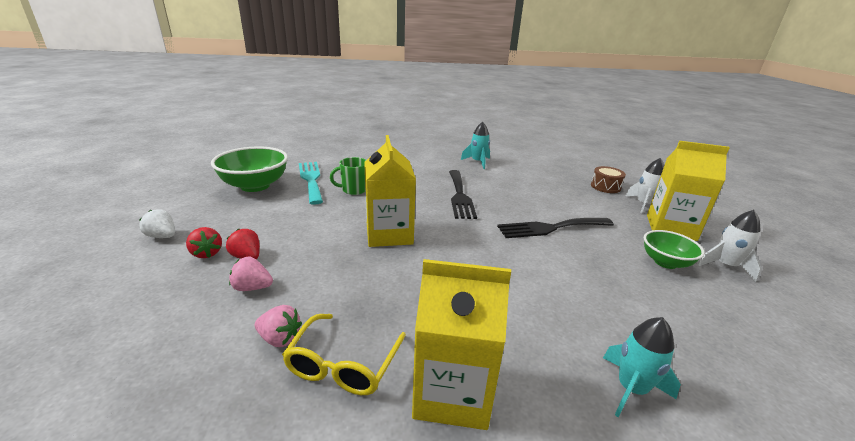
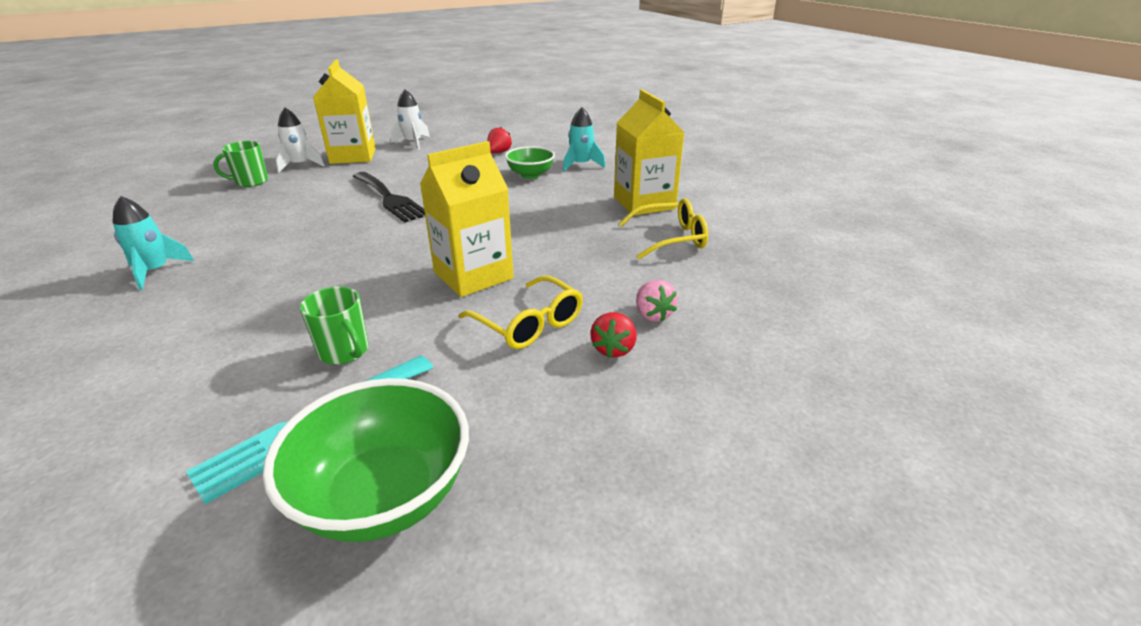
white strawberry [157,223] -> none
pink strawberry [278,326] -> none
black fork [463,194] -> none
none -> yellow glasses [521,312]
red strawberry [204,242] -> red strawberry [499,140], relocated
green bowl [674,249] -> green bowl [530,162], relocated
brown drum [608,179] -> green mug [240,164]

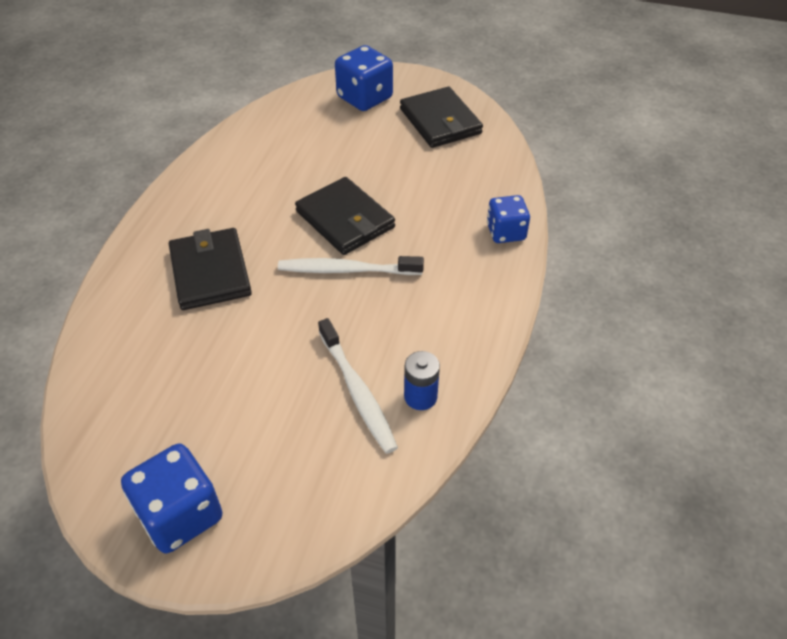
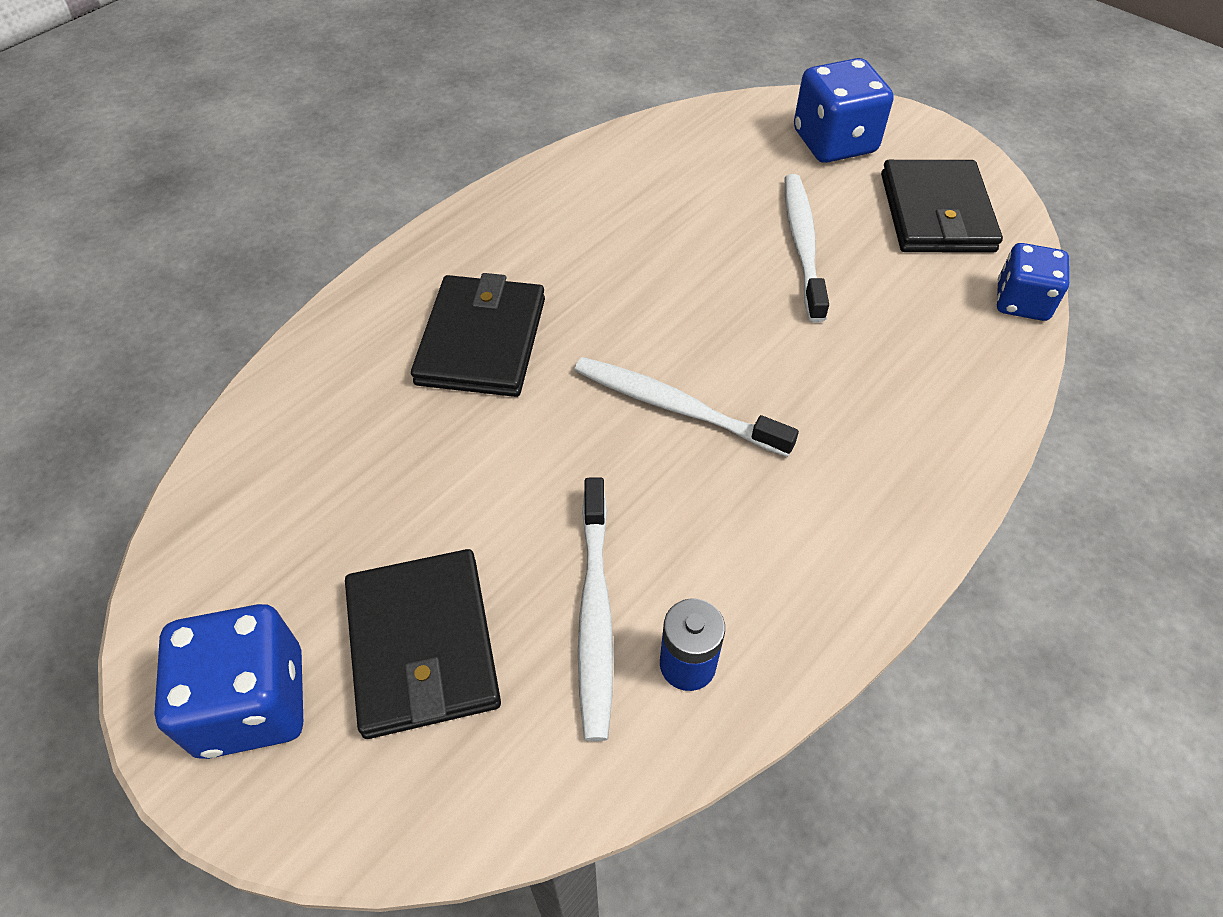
none -> white toothbrush [807,248]
black wallet [345,216] -> black wallet [423,644], relocated
blue dice [508,219] -> blue dice [1033,282], relocated

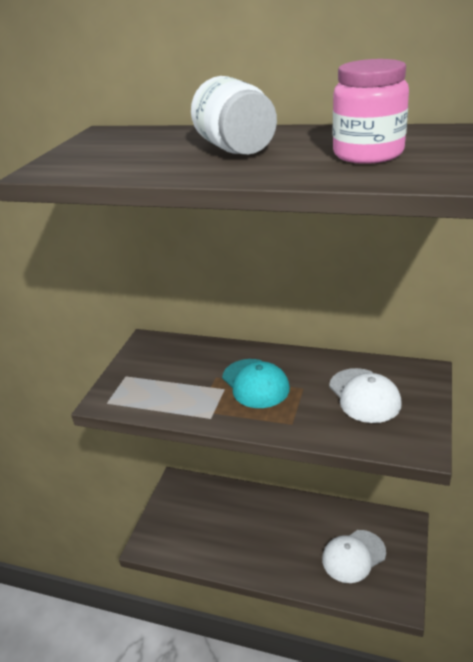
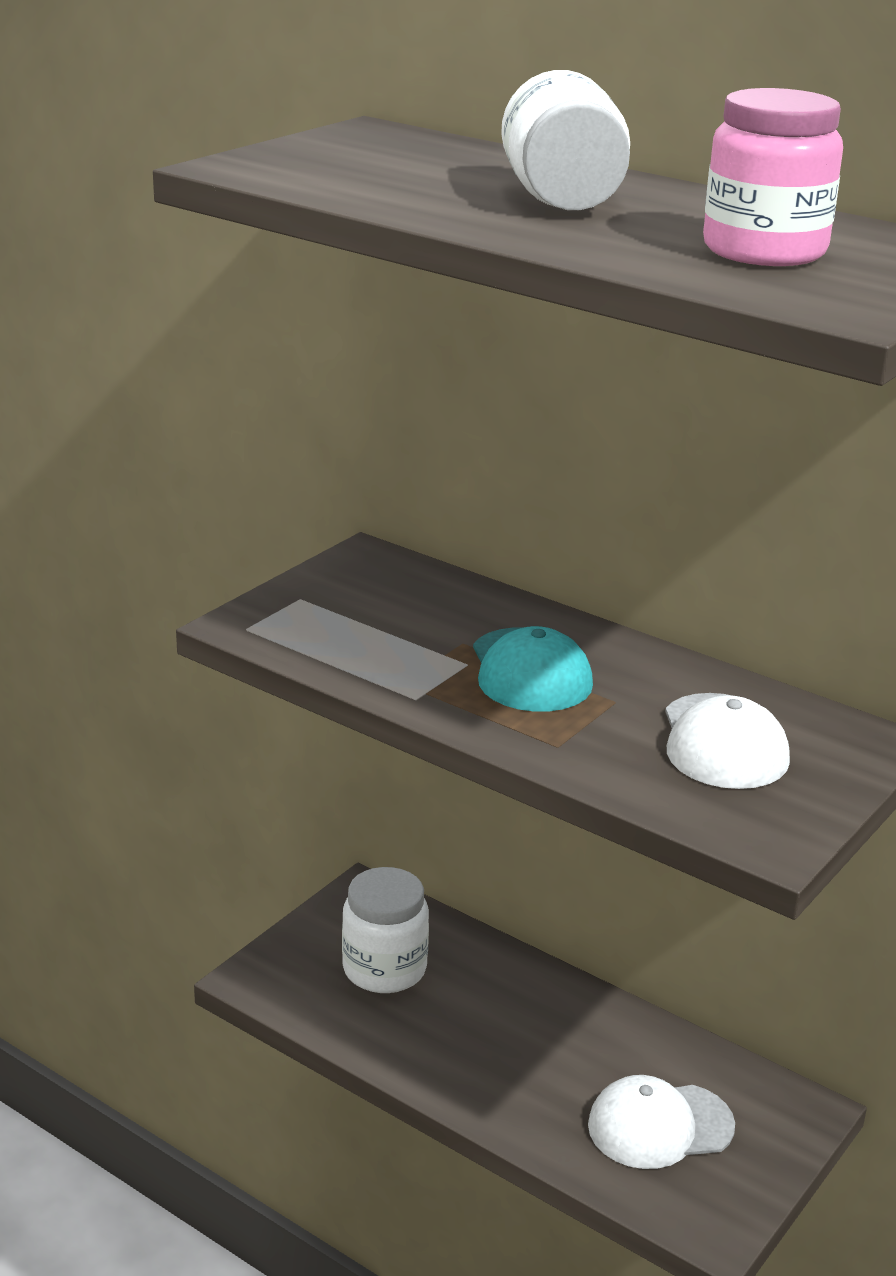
none -> white jar [385,930]

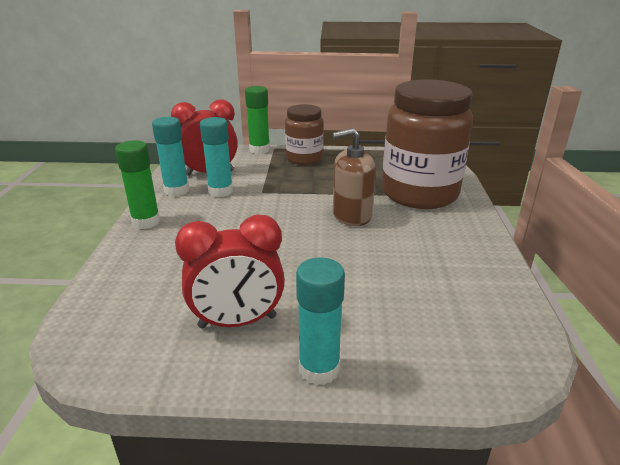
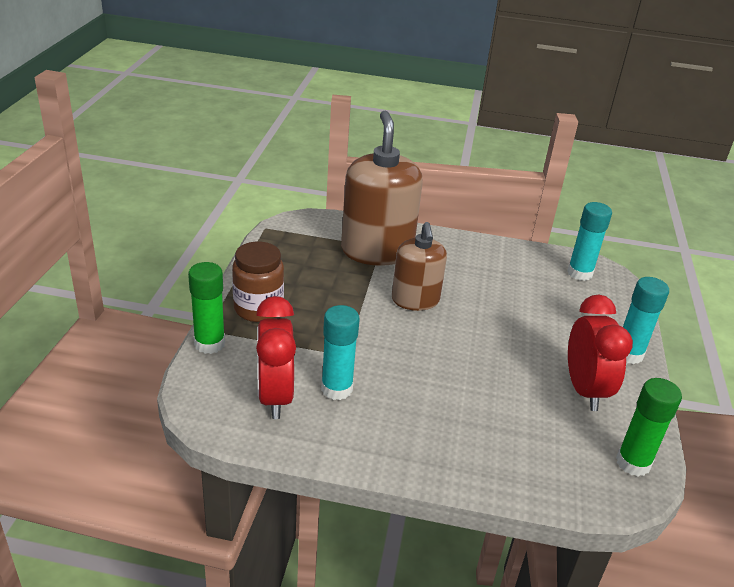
green glue stick [137,184] -> green glue stick [649,427], relocated
turquoise glue stick [170,156] -> turquoise glue stick [589,241], relocated
brown jar [427,144] -> brown soap dispenser [382,188]

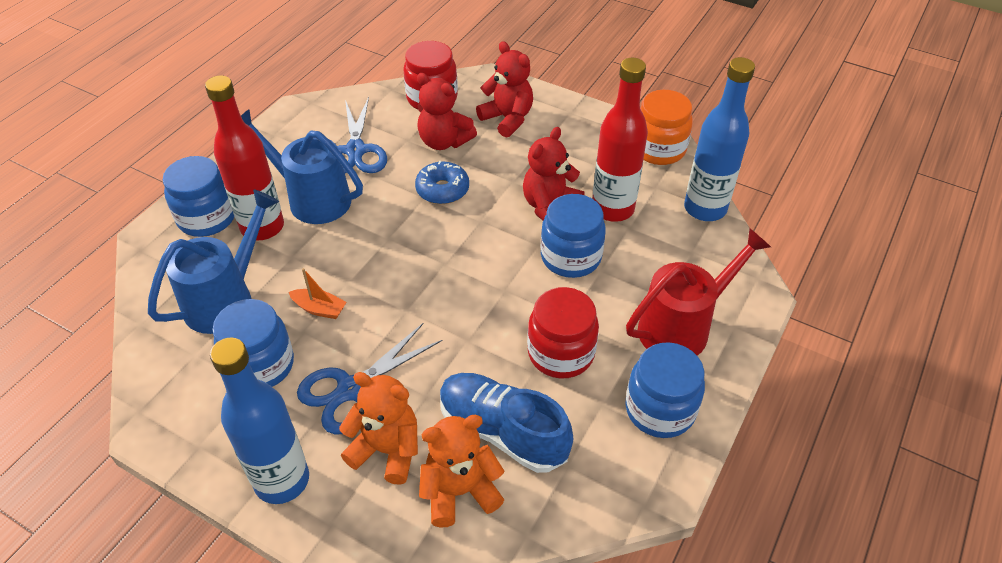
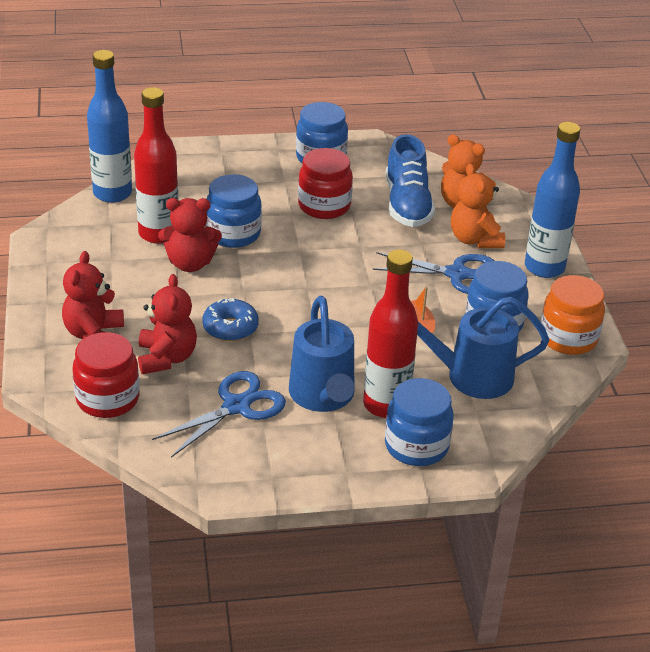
red watering can [698,291] -> none
orange jar [666,127] -> orange jar [573,315], relocated

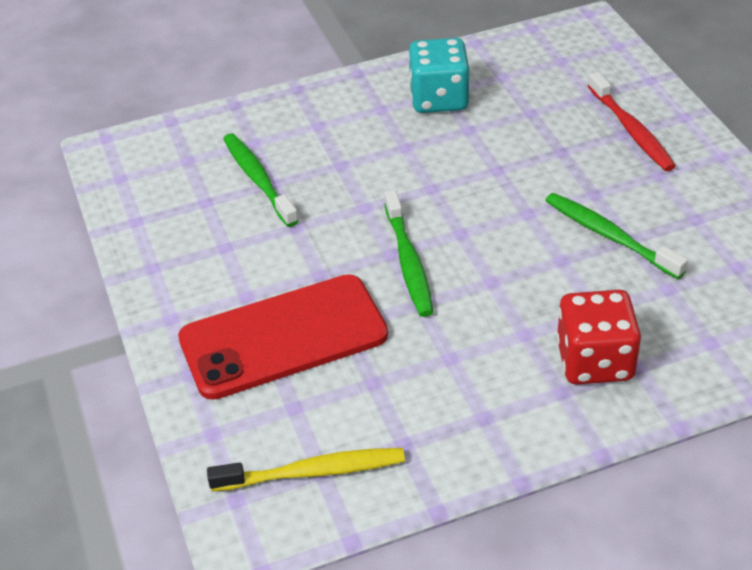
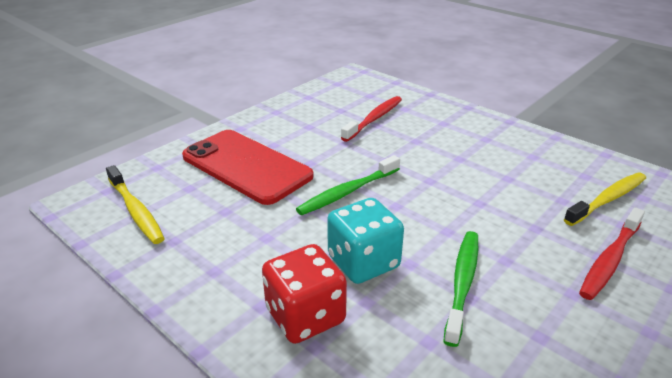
none -> yellow toothbrush [605,199]
turquoise dice [439,75] -> turquoise dice [365,241], relocated
green toothbrush [261,180] -> red toothbrush [371,119]

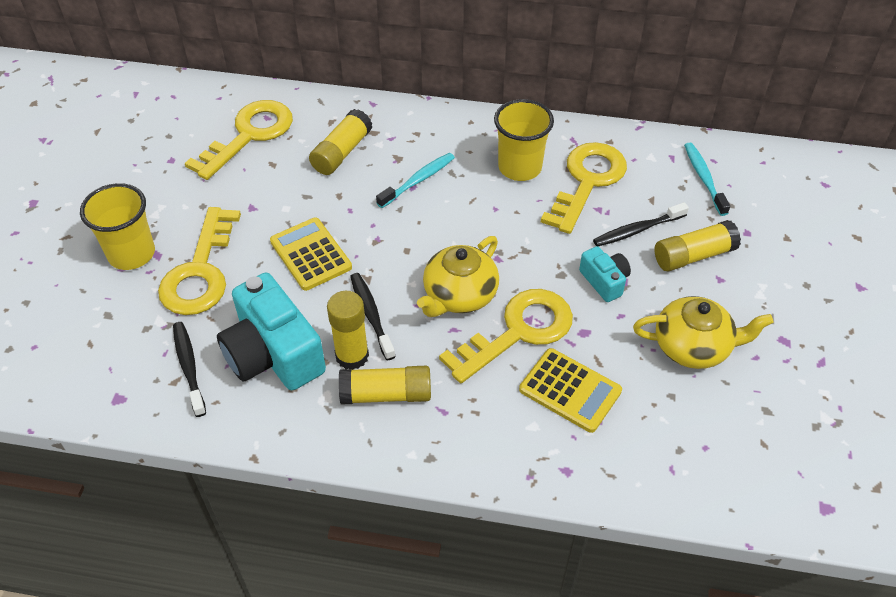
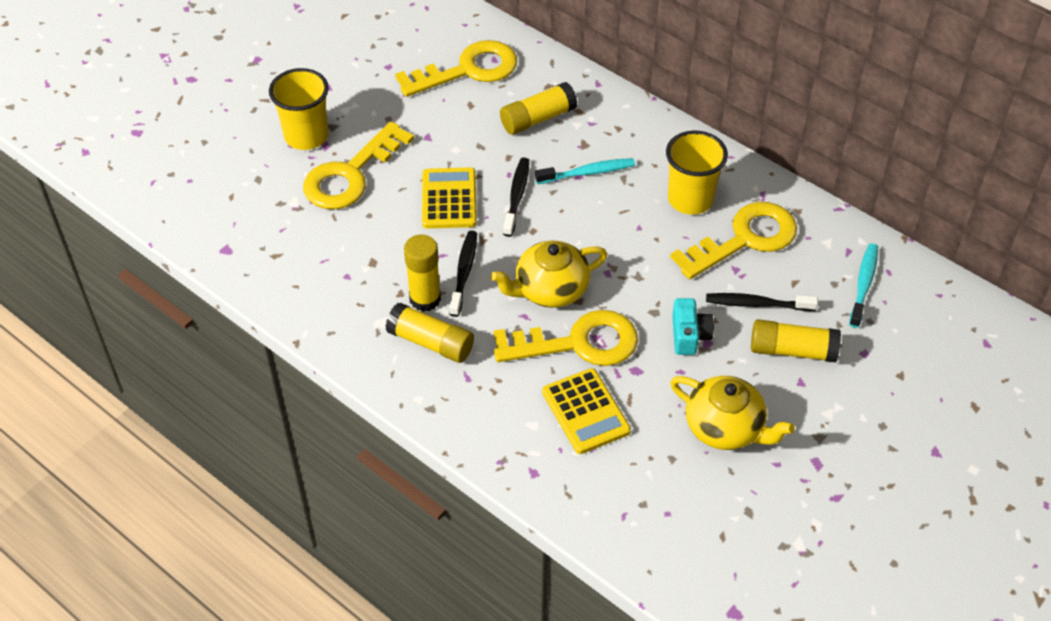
turquoise camera [271,331] -> none
black toothbrush [189,369] -> black toothbrush [516,197], relocated

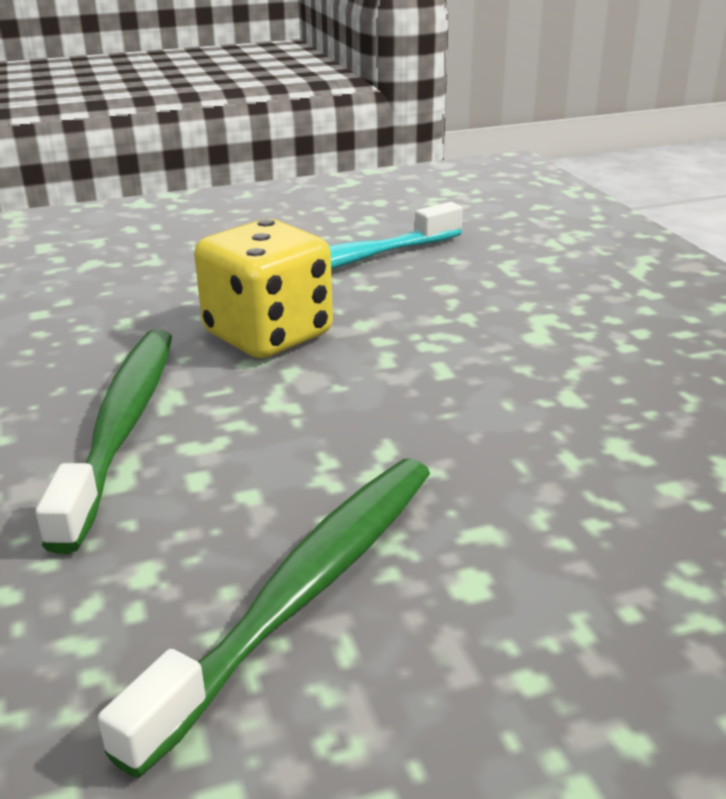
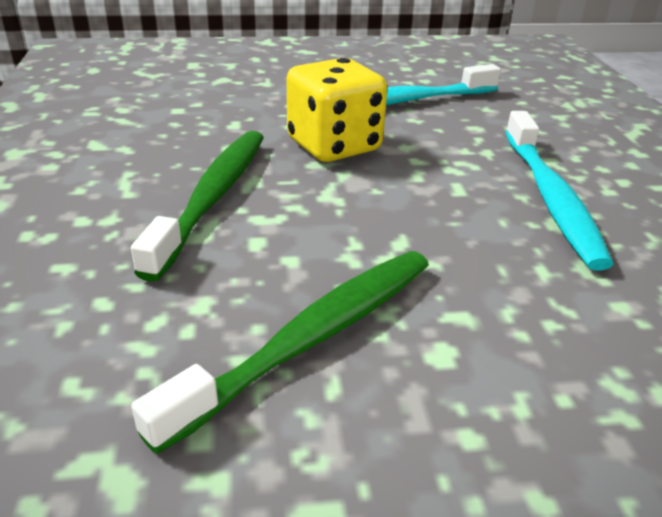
none -> turquoise toothbrush [559,190]

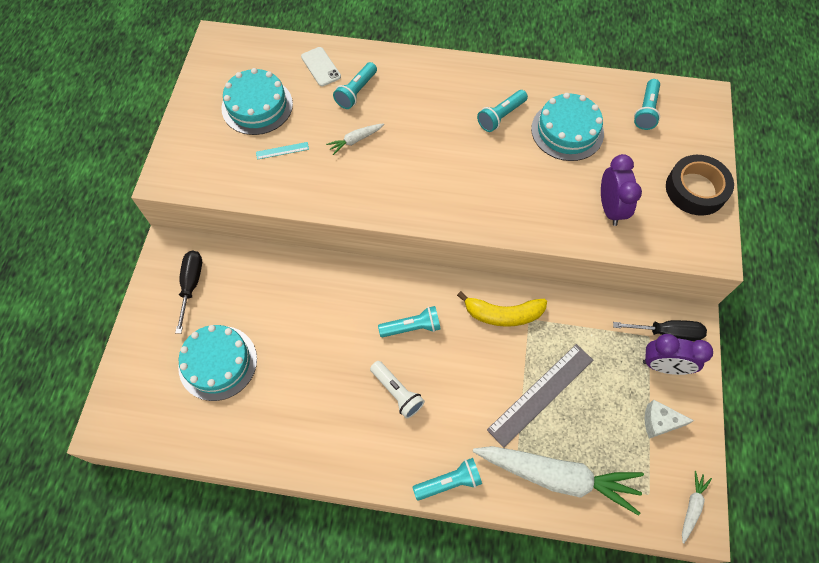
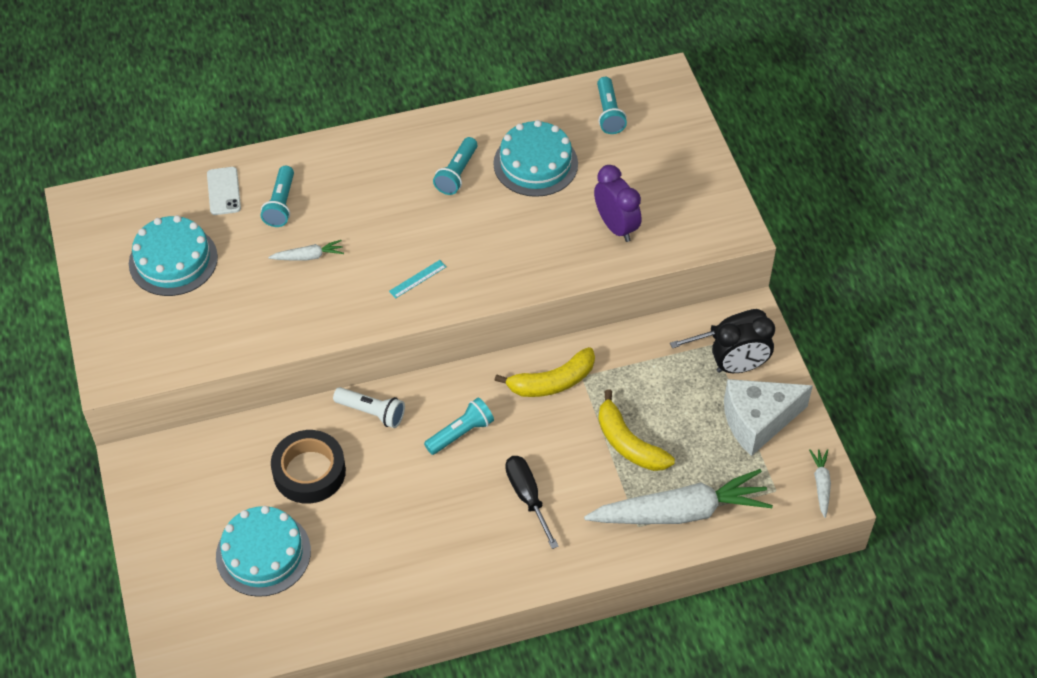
turquoise flashlight [447,479] -> none
black screwdriver [188,292] -> black screwdriver [532,502], relocated
turquoise ruler [282,151] -> turquoise ruler [418,279], relocated
white flashlight [397,390] -> white flashlight [369,407], relocated
black tape [700,185] -> black tape [308,466], relocated
grey ruler [540,396] -> yellow banana [636,430]
purple clock [678,354] -> black clock [743,345]
white phone [321,66] -> white phone [224,191], 45 degrees clockwise
white carrot [355,139] -> white carrot [306,250], 135 degrees counterclockwise
white cheese [669,419] -> white cheese [768,417], x1.81

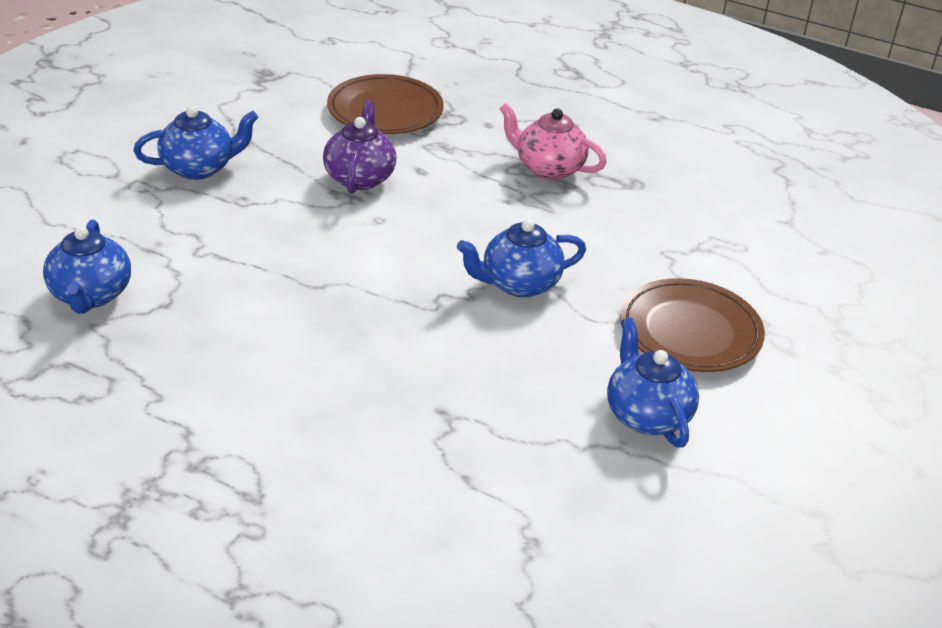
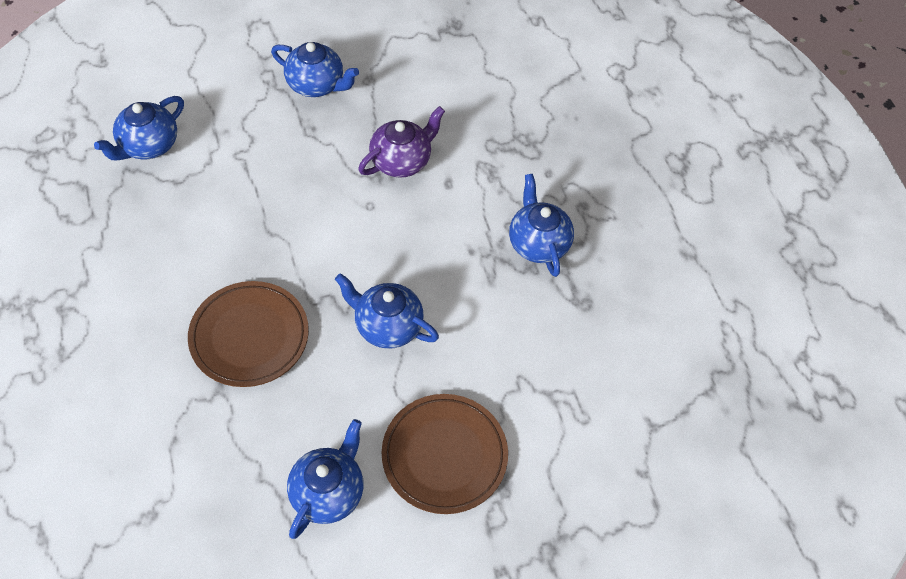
brown plate [385,104] -> brown plate [248,334], relocated
pink teapot [553,141] -> blue teapot [541,225]

